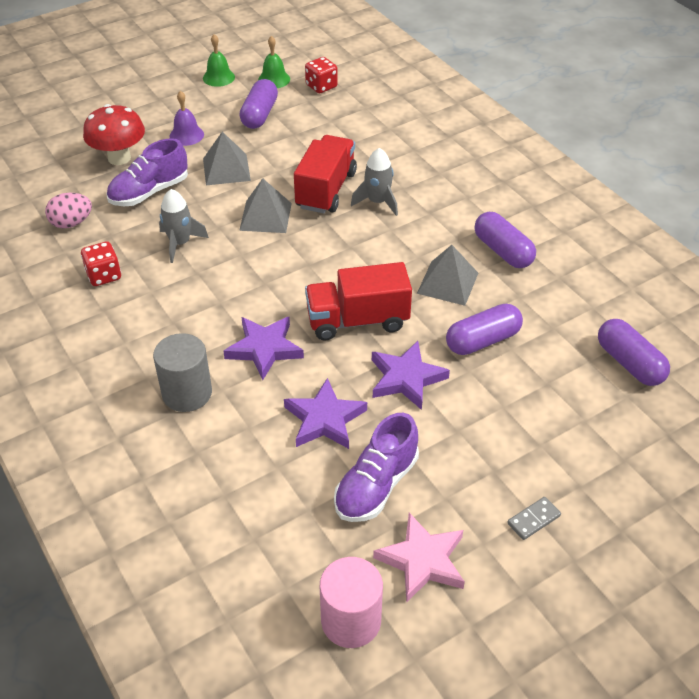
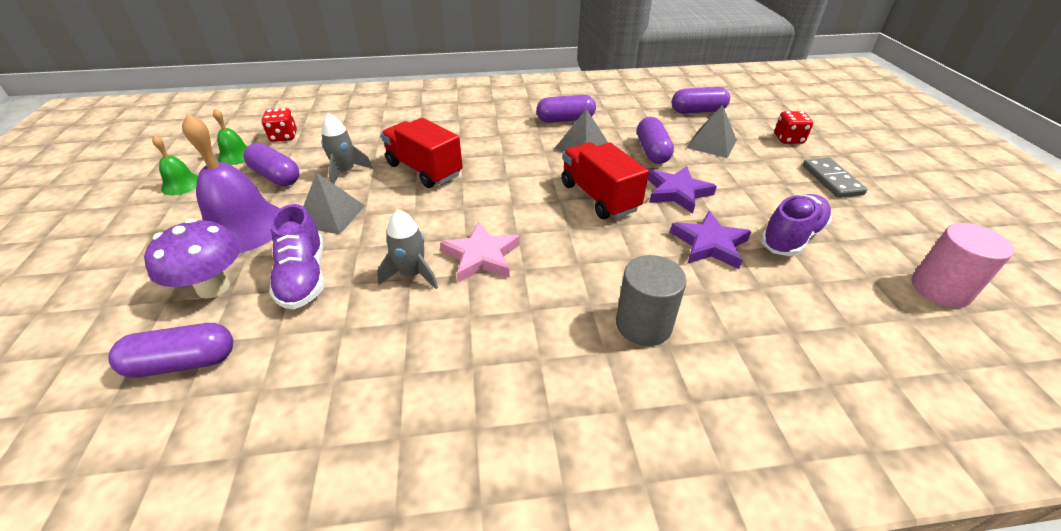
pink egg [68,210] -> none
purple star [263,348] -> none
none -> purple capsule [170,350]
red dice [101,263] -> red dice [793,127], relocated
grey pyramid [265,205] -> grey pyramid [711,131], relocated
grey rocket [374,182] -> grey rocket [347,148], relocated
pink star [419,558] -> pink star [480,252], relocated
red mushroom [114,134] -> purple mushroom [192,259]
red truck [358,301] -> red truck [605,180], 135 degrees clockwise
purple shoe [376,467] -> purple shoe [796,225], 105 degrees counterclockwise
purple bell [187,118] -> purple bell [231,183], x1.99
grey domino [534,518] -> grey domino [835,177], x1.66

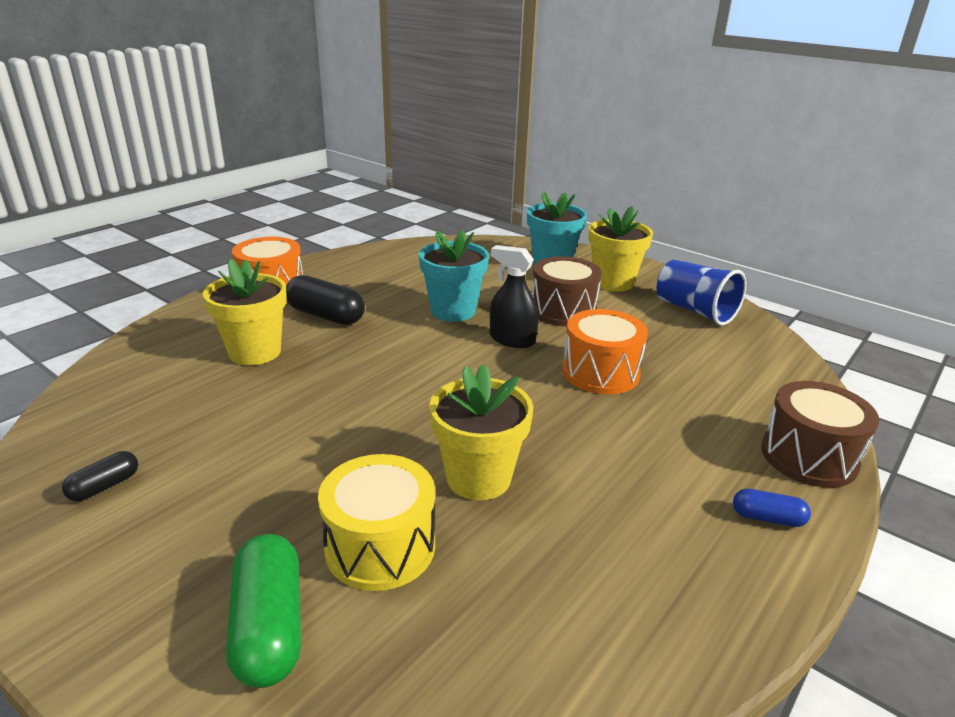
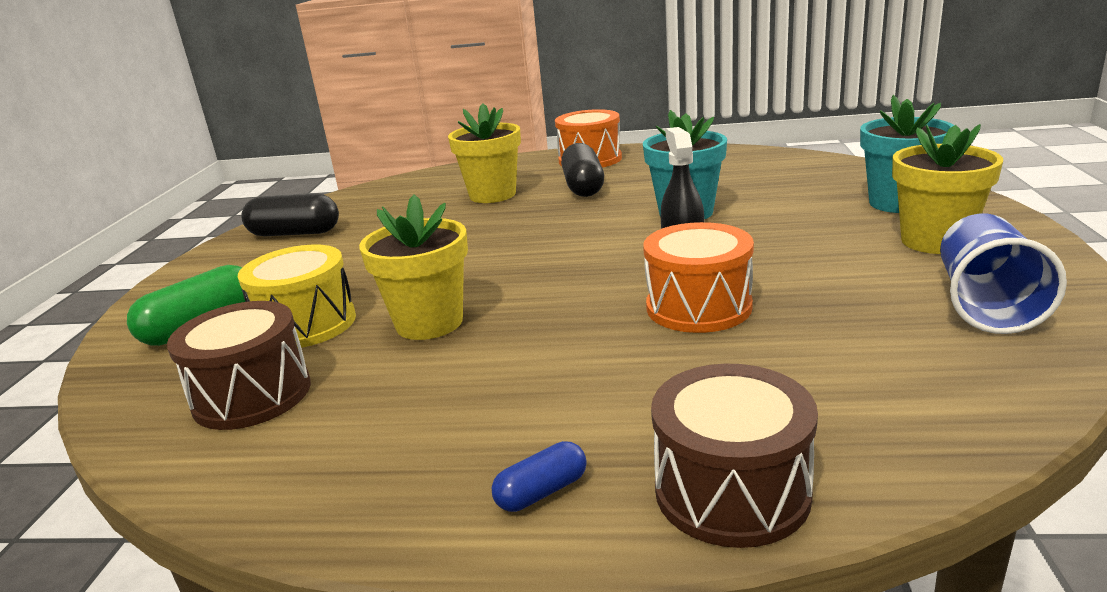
brown drum [567,291] -> brown drum [239,365], relocated
blue capsule [772,508] -> blue capsule [539,476], 75 degrees clockwise
black capsule [100,476] -> black capsule [290,215], x1.86

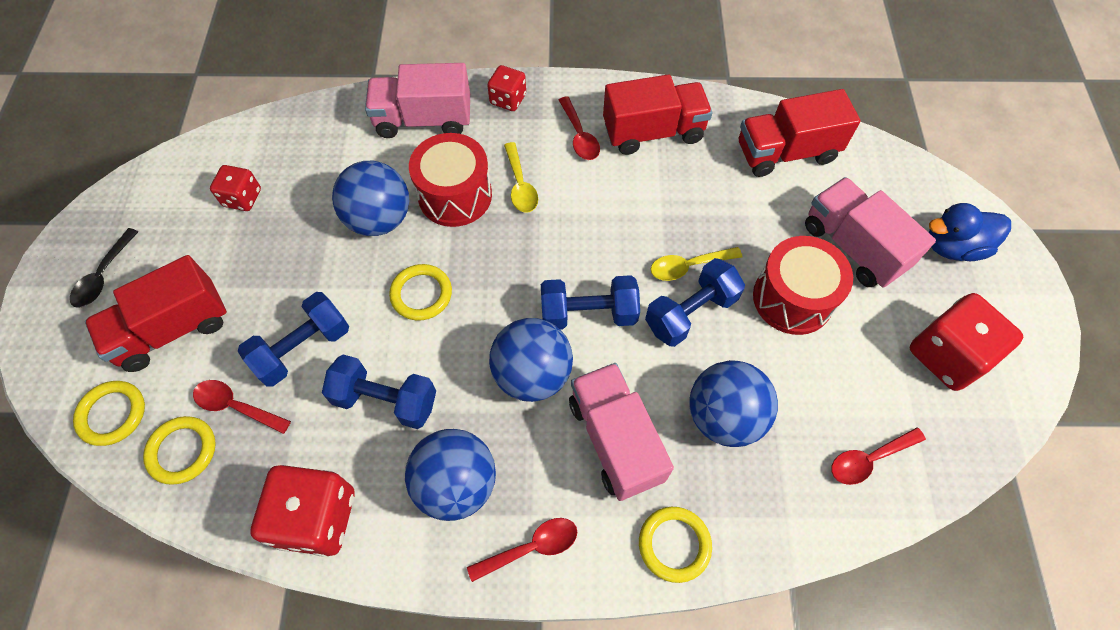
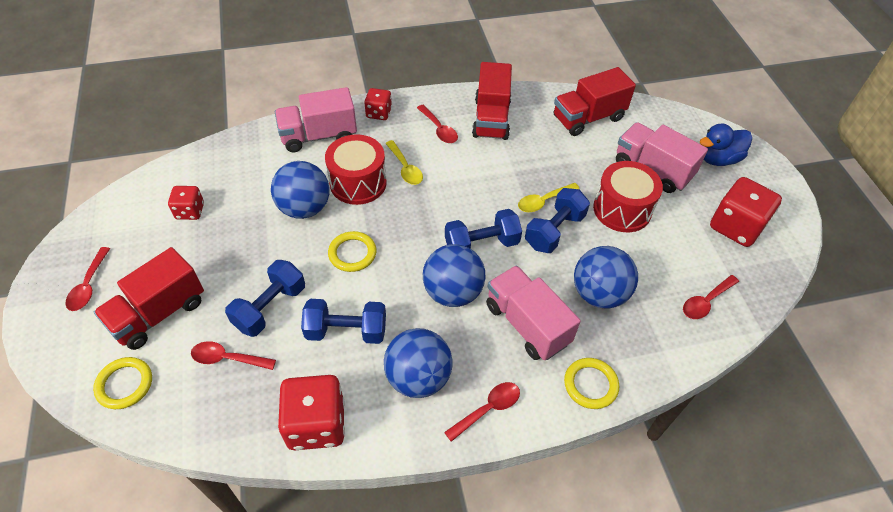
yellow ring [179,450] -> none
black spoon [104,268] -> red spoon [87,279]
red truck [657,114] -> red truck [492,101], 120 degrees clockwise

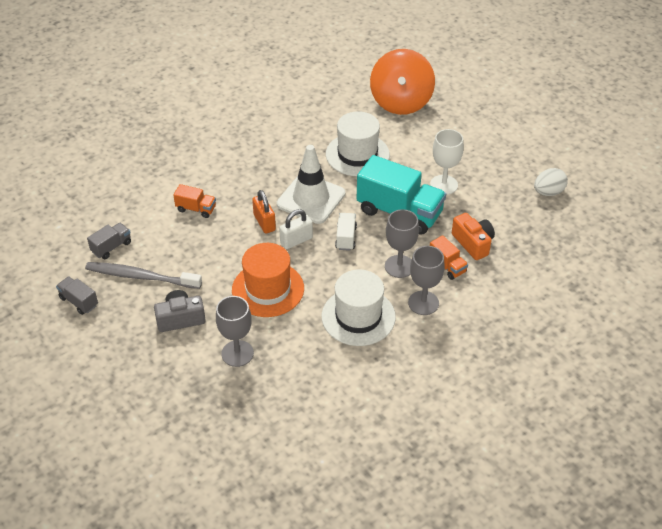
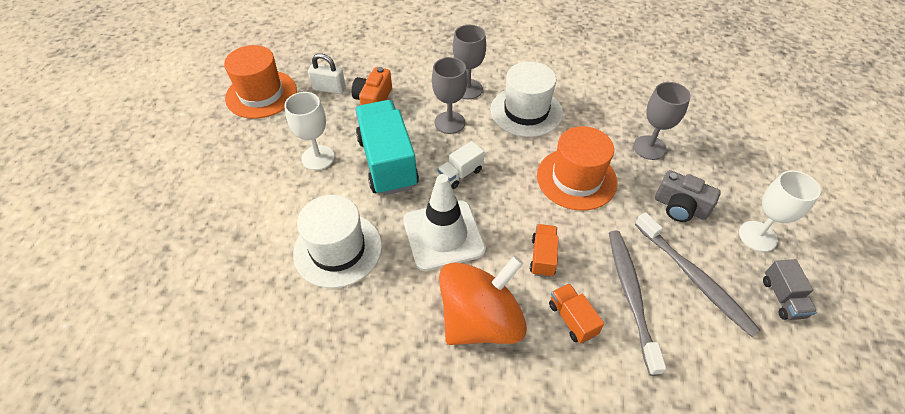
grey truck [109,241] -> none
orange padlock [264,211] -> none
none -> grey toothbrush [637,303]
none -> white goblet [780,211]
white padlock [296,229] -> white padlock [327,73], relocated
orange spinning top [402,82] -> orange spinning top [483,300], relocated
orange truck [449,257] -> orange truck [544,250], relocated
white egg [551,182] -> orange hat [260,82]

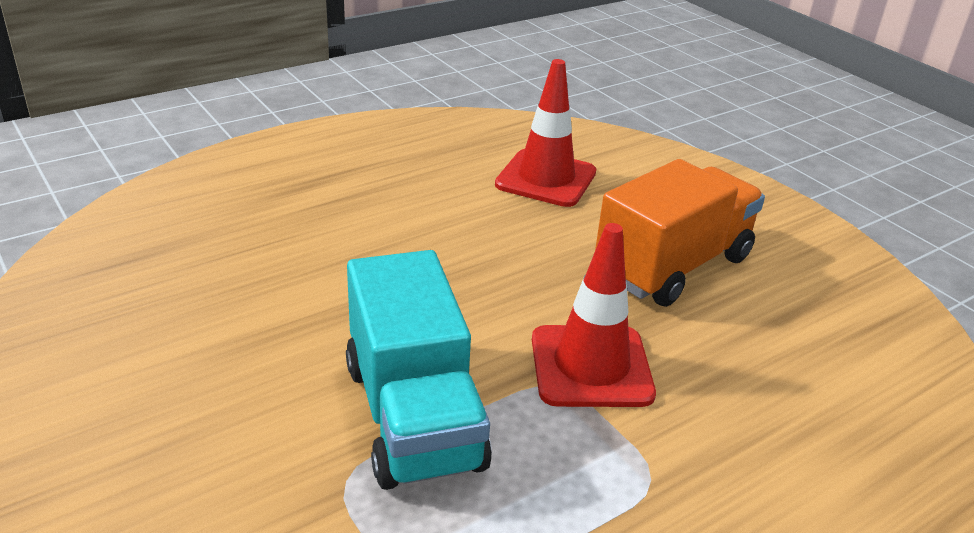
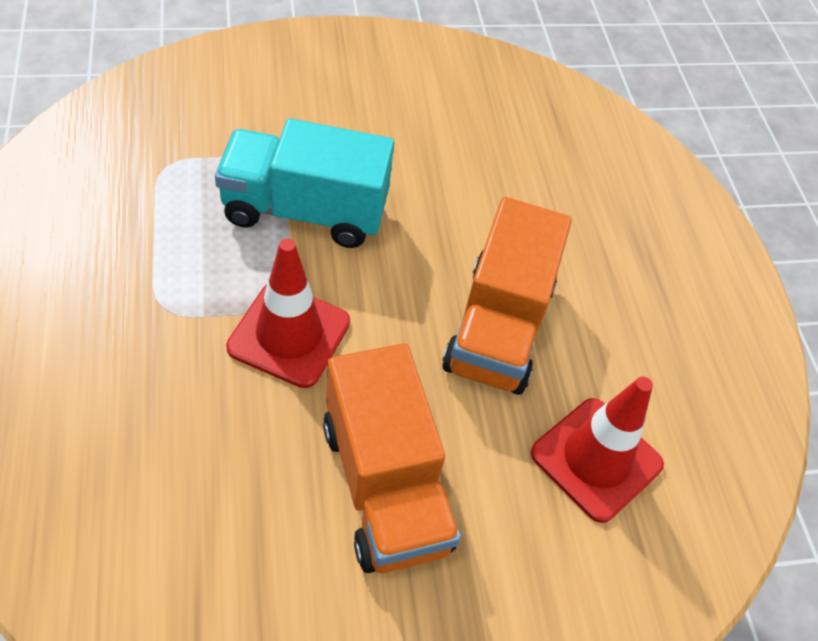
none -> orange truck [507,296]

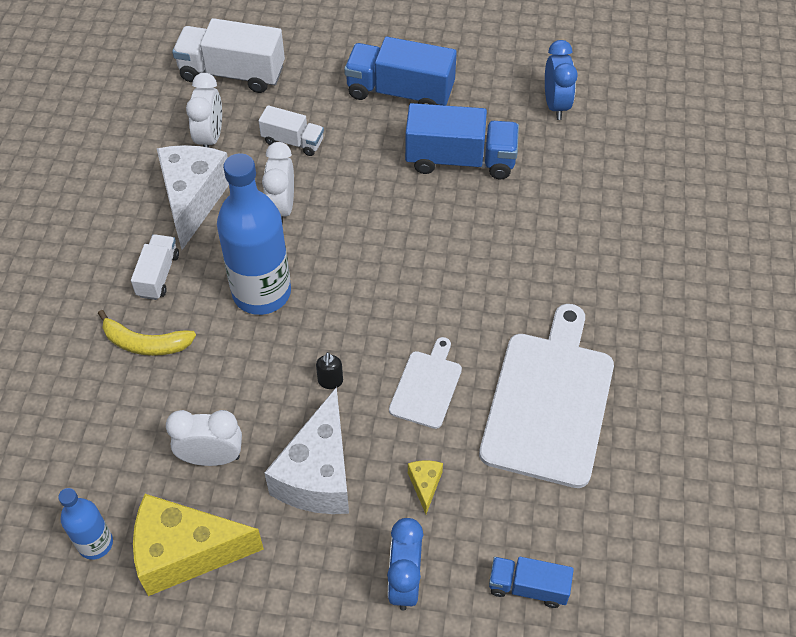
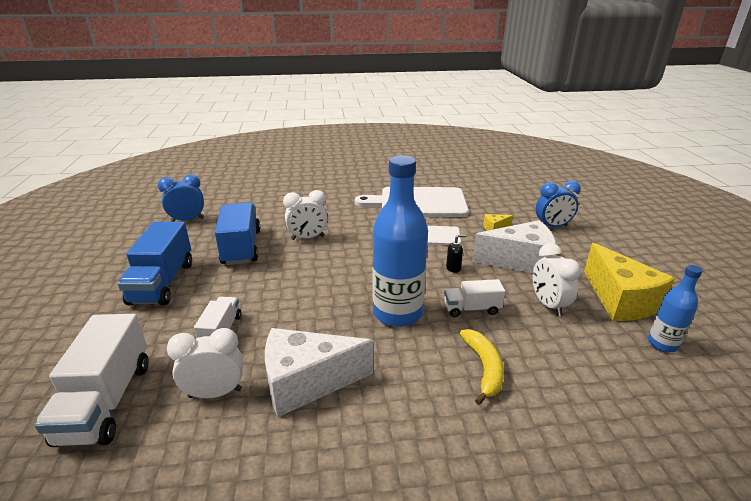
blue truck [531,582] -> none
white truck [155,267] -> white truck [474,298], relocated
white clock [278,183] -> white clock [305,215], relocated

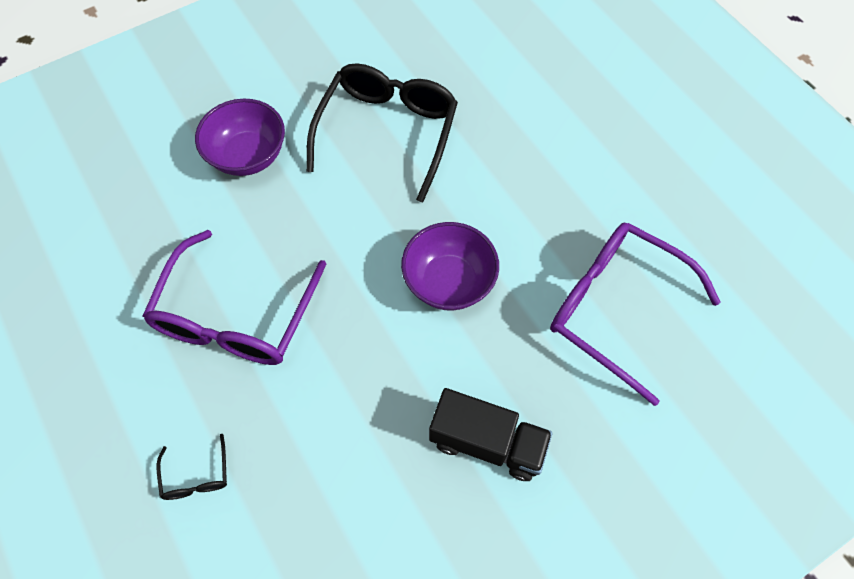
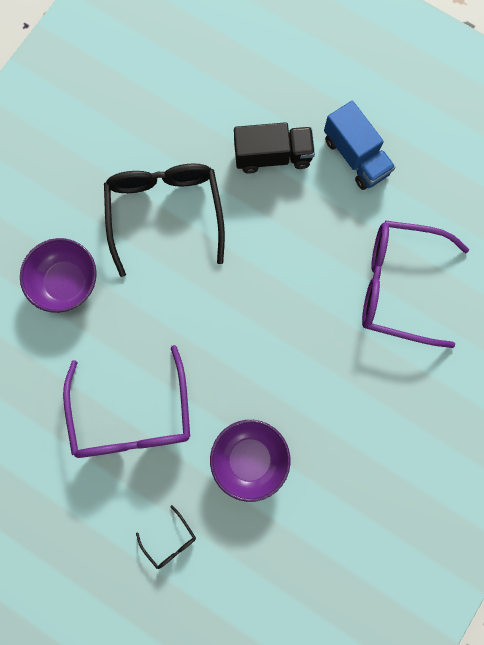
none -> blue truck [360,145]
purple bowl [450,266] -> purple bowl [250,461], relocated
black truck [490,434] -> black truck [274,148], relocated

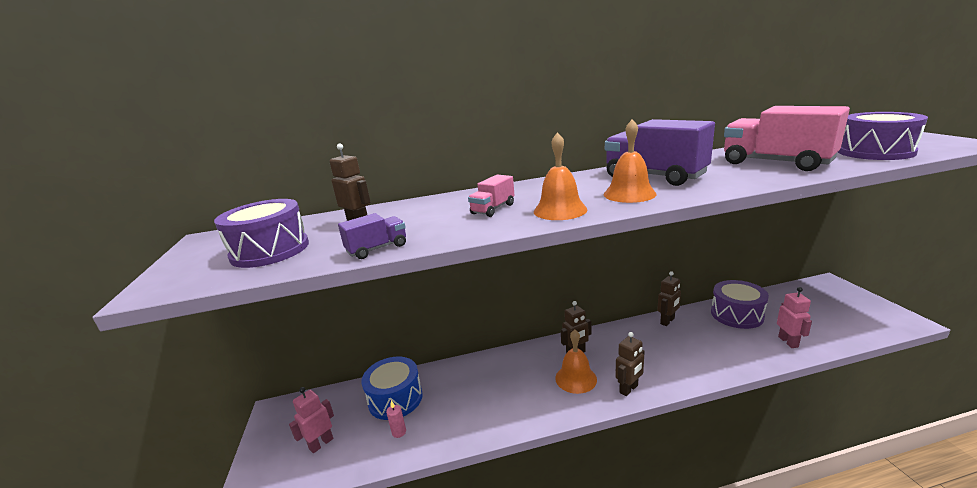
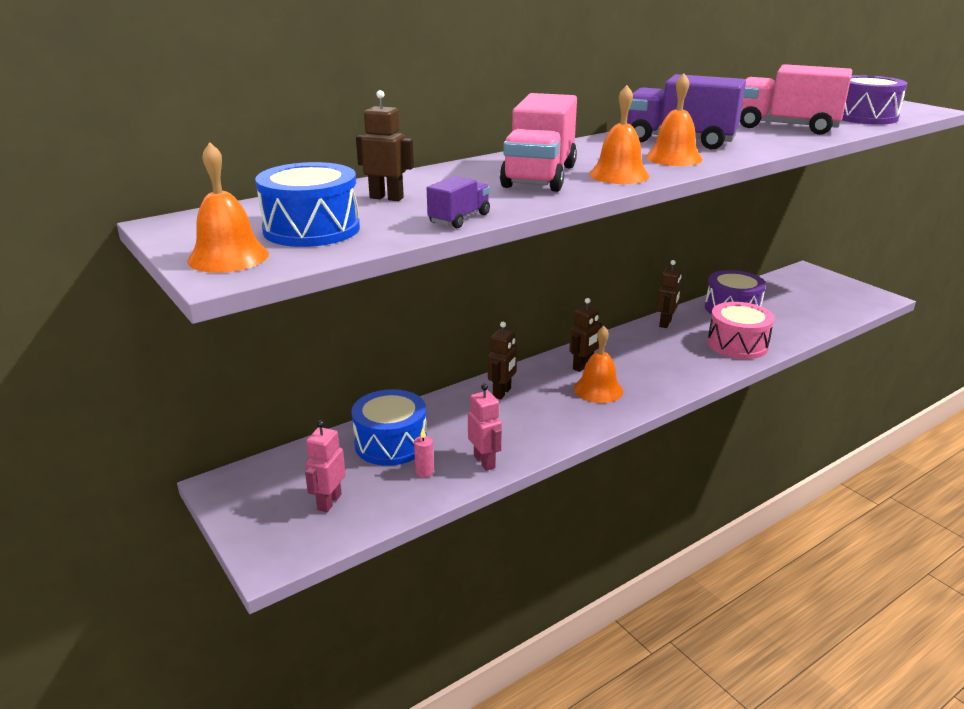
none -> orange bell [228,207]
none -> pink drum [740,330]
brown robot [630,364] -> brown robot [502,360], relocated
pink robot [794,317] -> pink robot [485,427], relocated
purple drum [261,233] -> blue drum [307,204]
pink truck [491,196] -> pink truck [538,142], x2.03

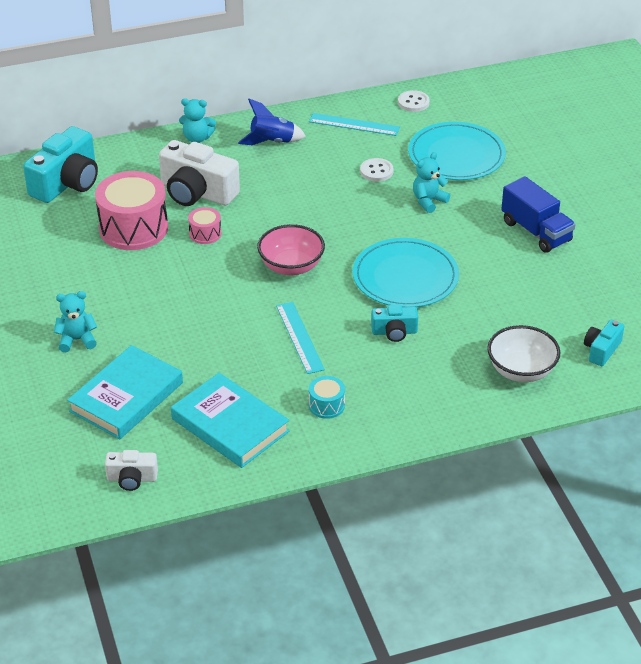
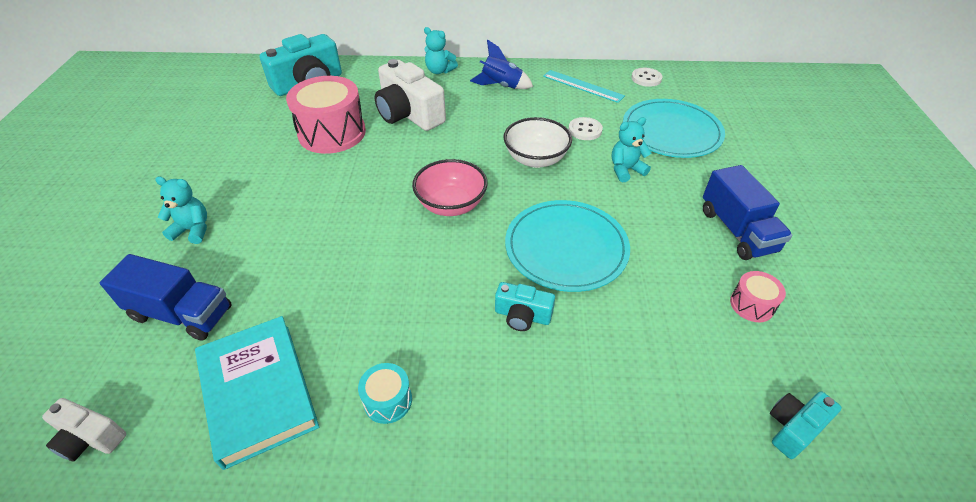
turquoise ruler [300,338] -> none
pink drum [205,225] -> pink drum [758,296], relocated
white bowl [523,353] -> white bowl [537,142], relocated
turquoise book [125,392] -> blue truck [166,297]

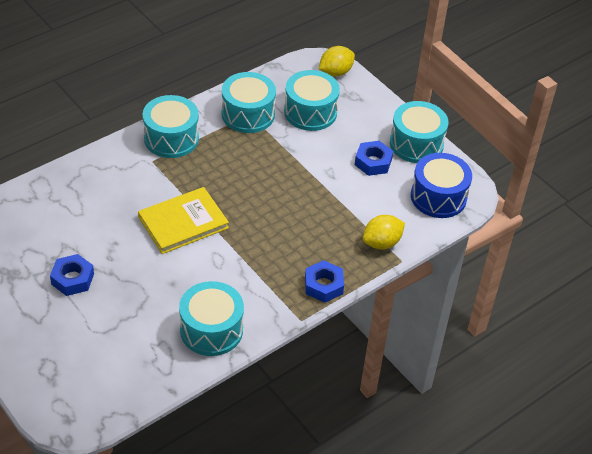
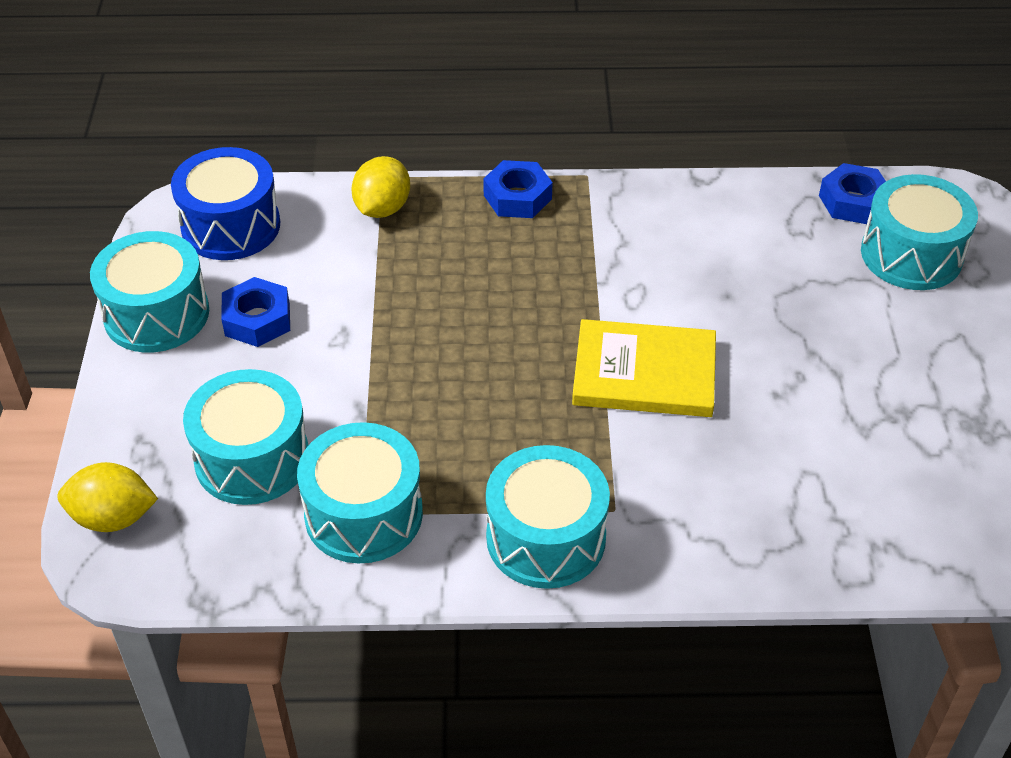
blue nut [72,275] -> blue nut [852,193], relocated
turquoise drum [211,318] -> turquoise drum [919,232], relocated
yellow lemon [384,232] -> yellow lemon [381,187], 75 degrees counterclockwise

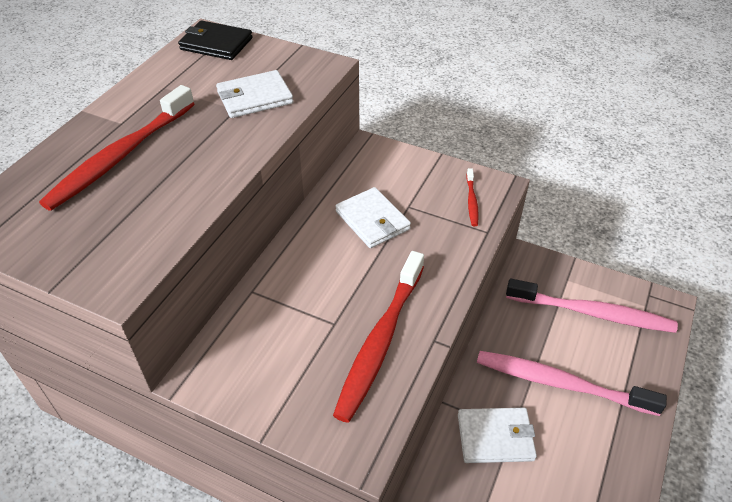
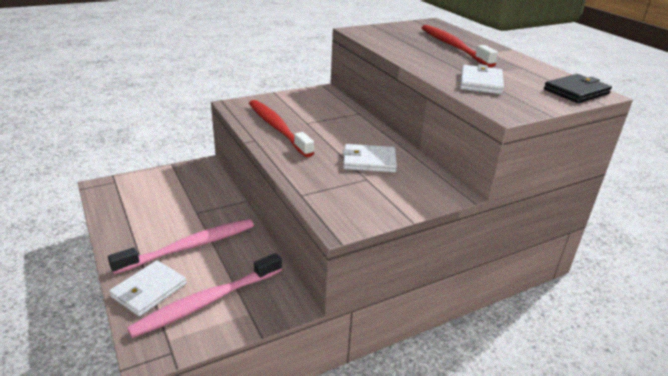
red toothbrush [472,197] -> none
white wallet [497,435] -> white wallet [147,288], relocated

